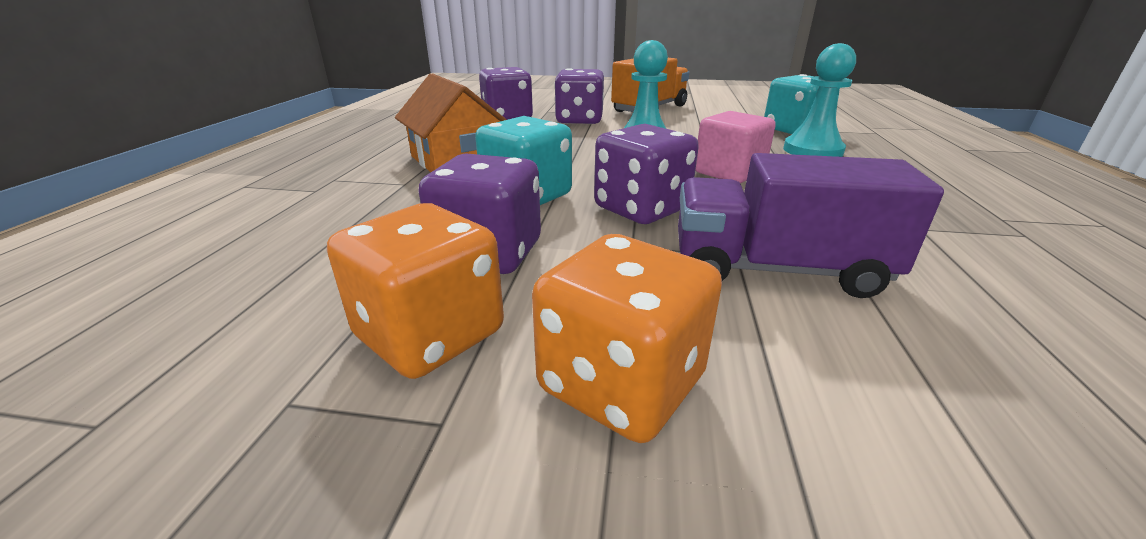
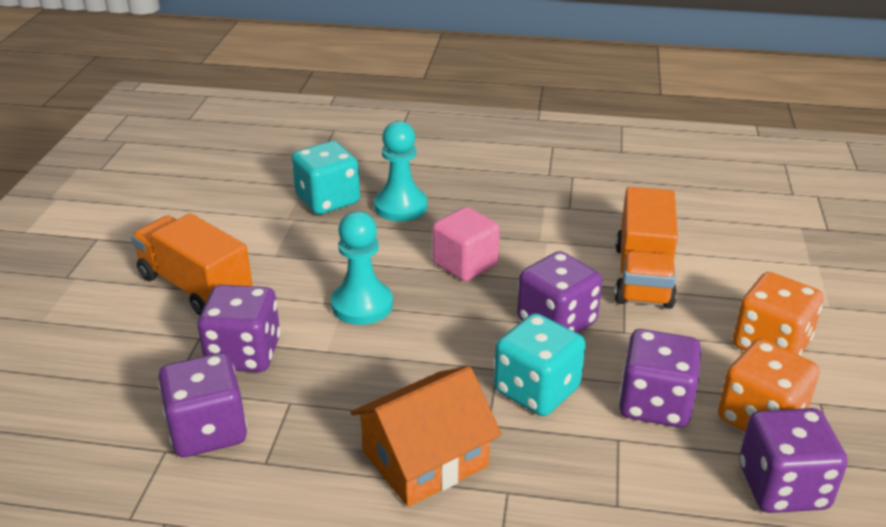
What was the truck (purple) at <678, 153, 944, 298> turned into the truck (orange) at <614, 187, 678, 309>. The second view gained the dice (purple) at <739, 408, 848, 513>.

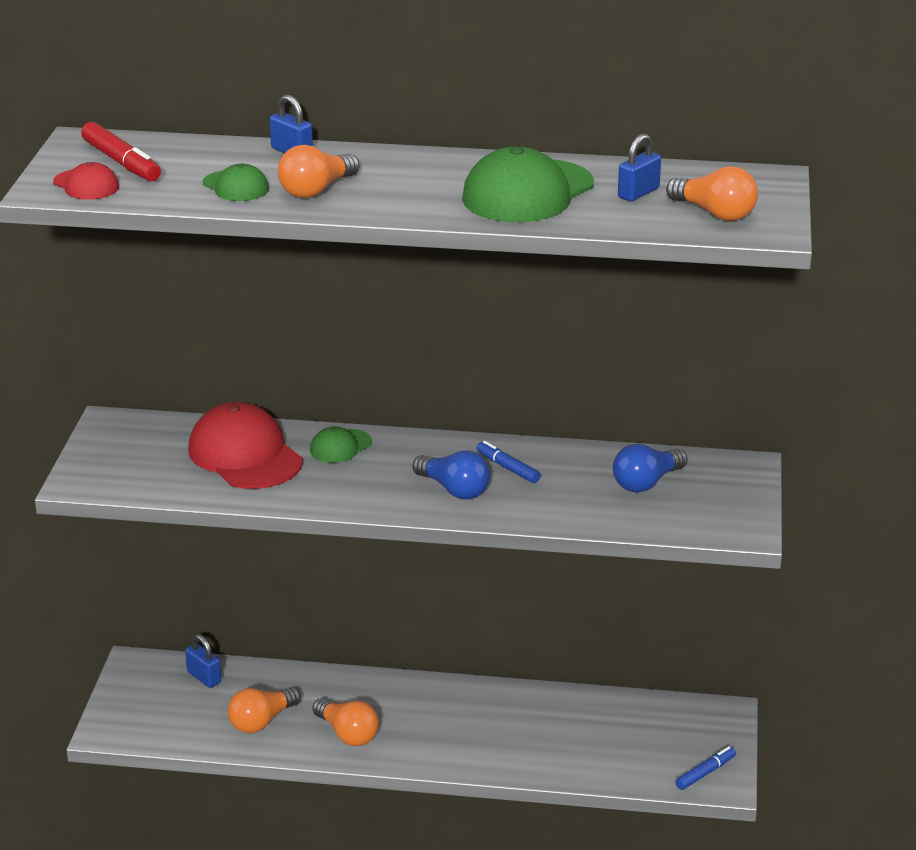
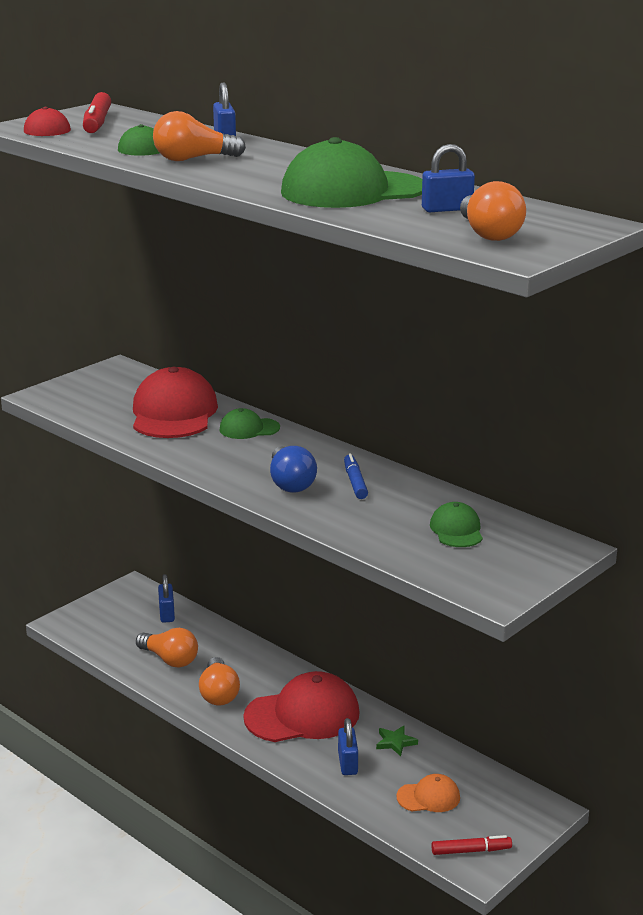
Where the light bulb (blue) stood at <613, 444, 687, 493>, the cap (green) came to stand at <430, 502, 483, 547>. The light bulb (orange) at <228, 687, 301, 733> ended up facing another way, 135 degrees counterclockwise from before. What was the marker (blue) at <675, 746, 736, 790> turned into the marker (red) at <431, 835, 512, 855>. The second view gained the cap (red) at <243, 671, 360, 742>. The second view gained the padlock (blue) at <338, 718, 358, 775>. The second view gained the star (green) at <376, 725, 418, 756>. The second view gained the cap (orange) at <397, 774, 460, 812>.

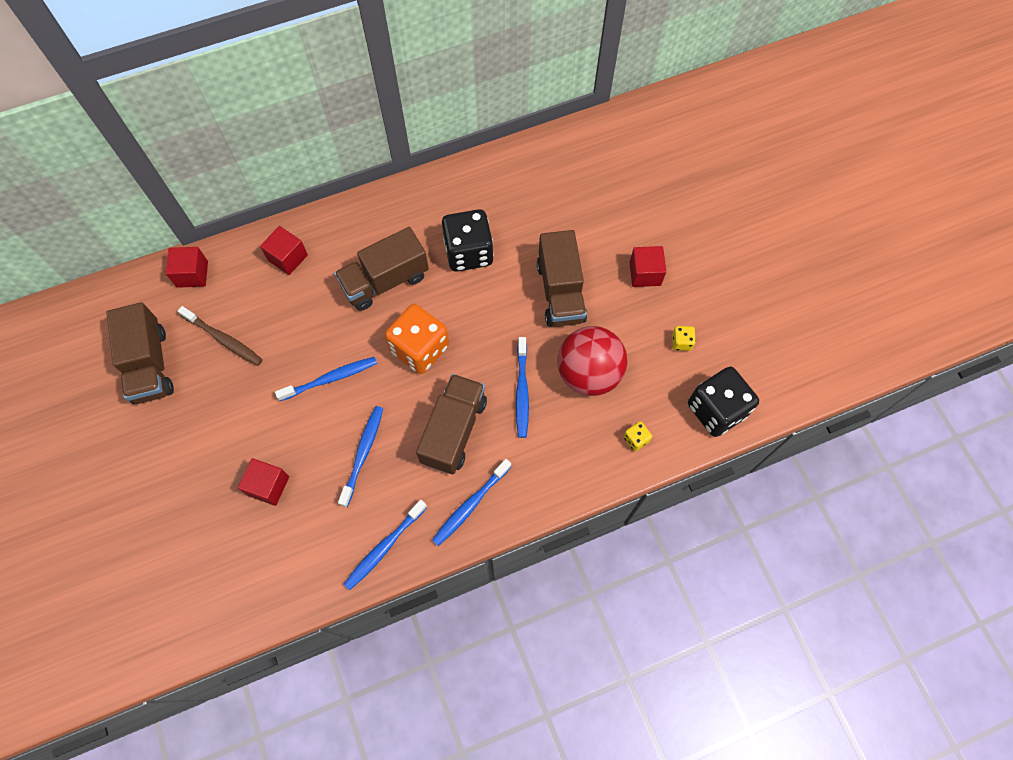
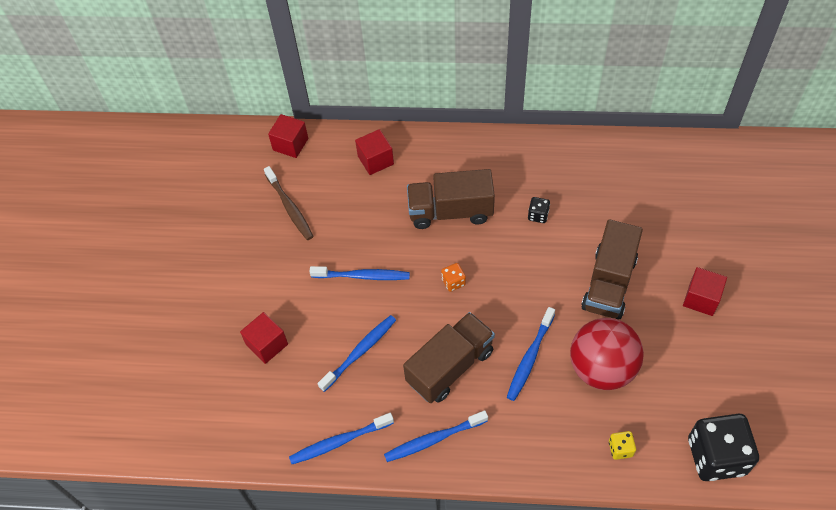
The size of the dice (black) at <442, 209, 494, 272> changed by a factor of 0.43. The second view lost the truck (brown) at <106, 302, 174, 404>. The size of the dice (orange) at <385, 304, 449, 374> changed by a factor of 0.43. The second view lost the dice (yellow) at <672, 326, 696, 351>.

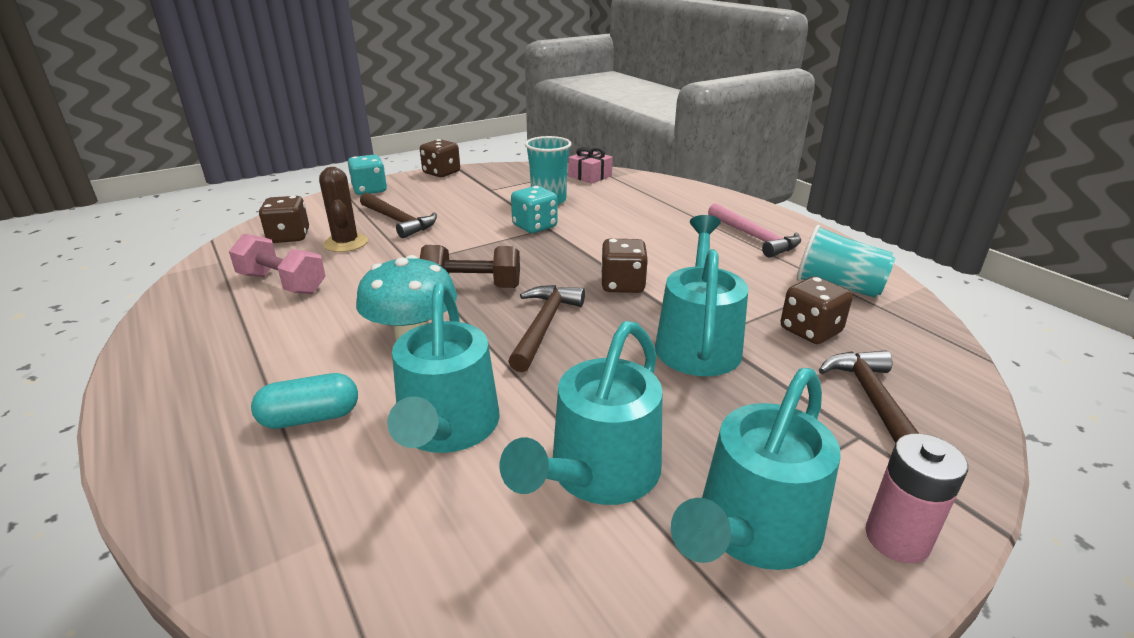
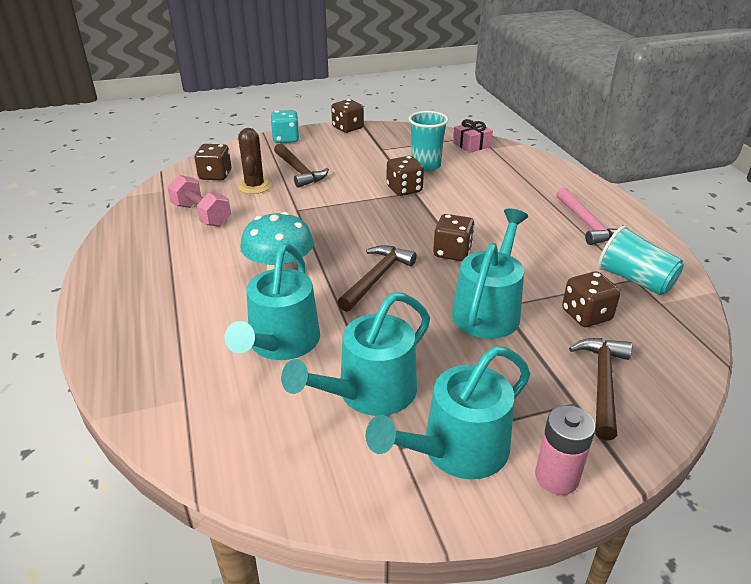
What was the dice (turquoise) at <511, 186, 558, 233> turned into the dice (brown) at <386, 156, 424, 196>. The second view lost the dumbbell (brown) at <420, 245, 520, 288>. The second view lost the capsule (turquoise) at <251, 373, 358, 429>.

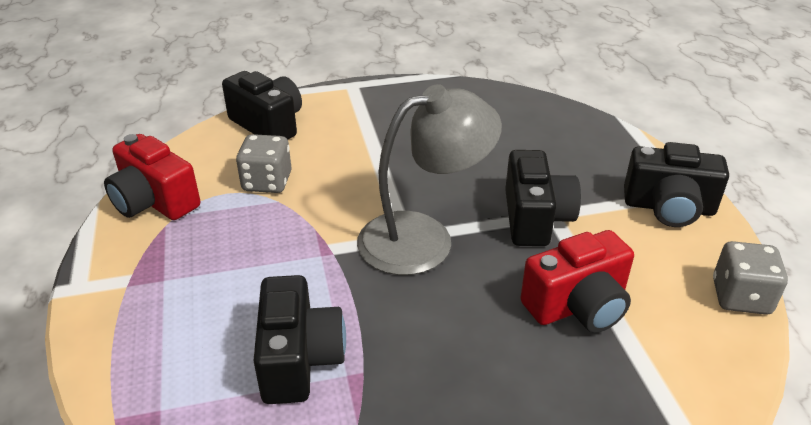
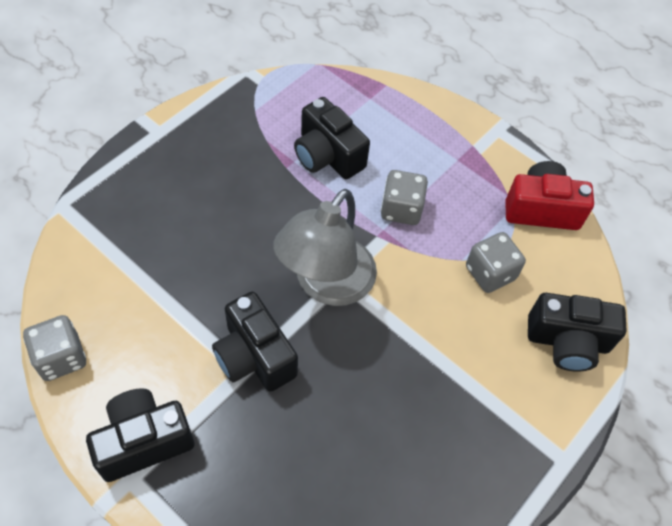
The second view lost the camera (red) at <520, 230, 634, 333>. The second view gained the dice (grey) at <381, 170, 428, 225>.

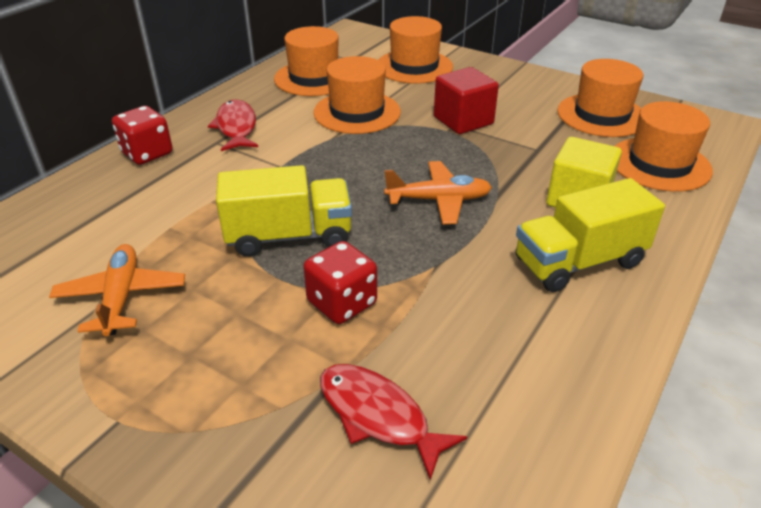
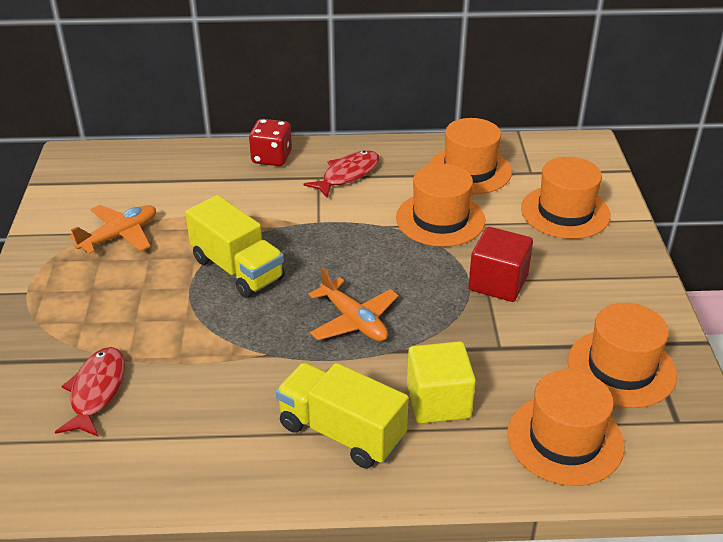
The second view lost the dice (red) at <303, 241, 377, 324>.

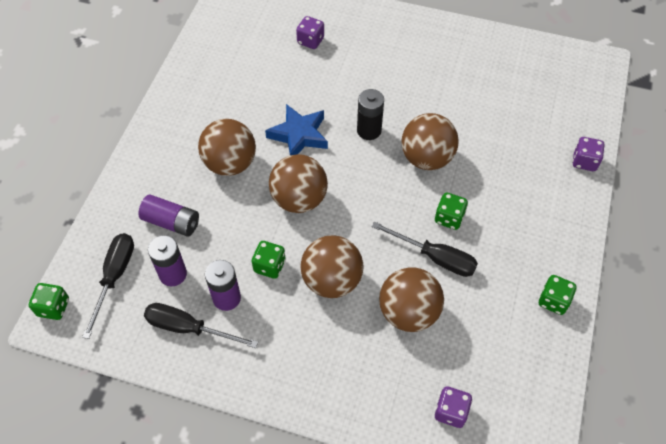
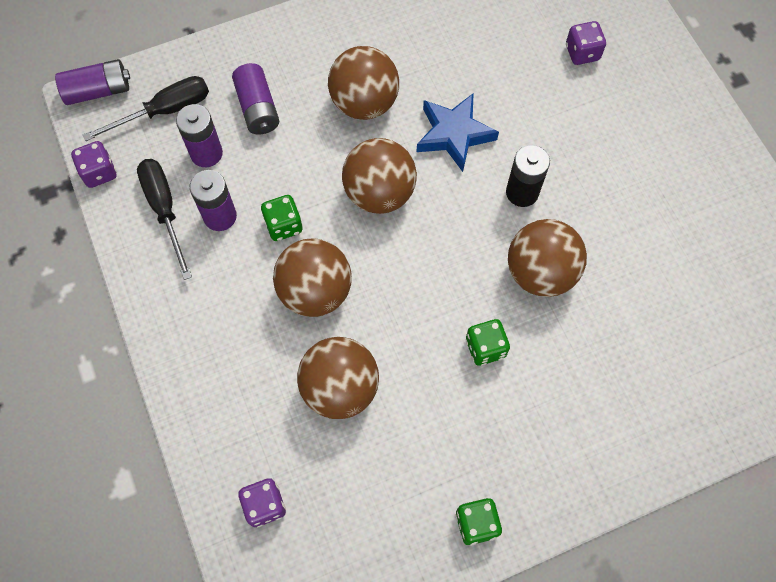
The dice (purple) ended up elsewhere, having gone from <572, 137, 604, 171> to <71, 141, 117, 188>. The second view lost the screwdriver (black) at <372, 221, 478, 277>. Where the dice (green) stood at <29, 283, 69, 320>, the battery (purple) came to stand at <55, 59, 130, 105>.

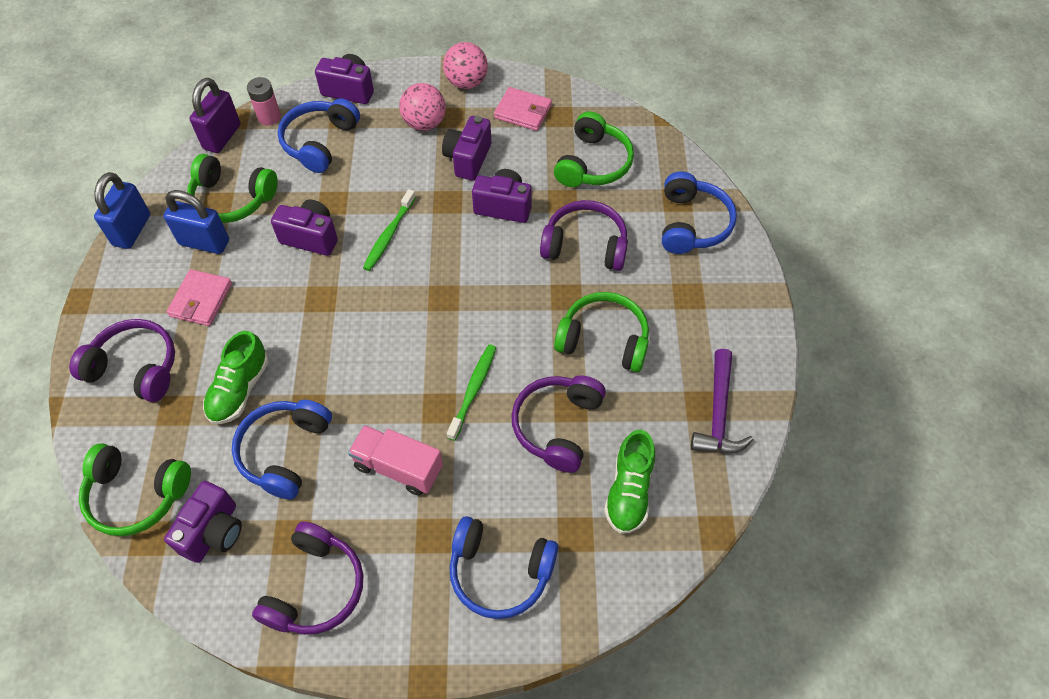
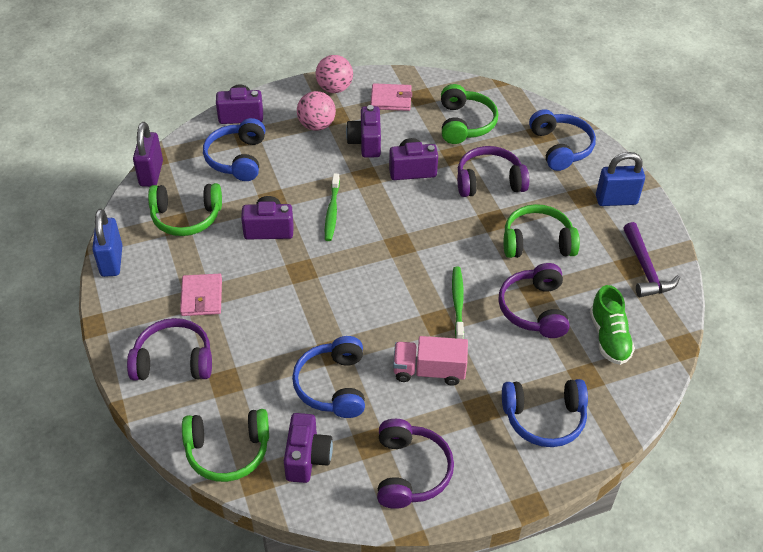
The second view lost the battery (pink) at <247, 77, 281, 125>. The padlock (blue) ended up elsewhere, having gone from <163, 190, 229, 254> to <596, 152, 645, 206>. The second view lost the shoe (green) at <203, 331, 269, 424>.

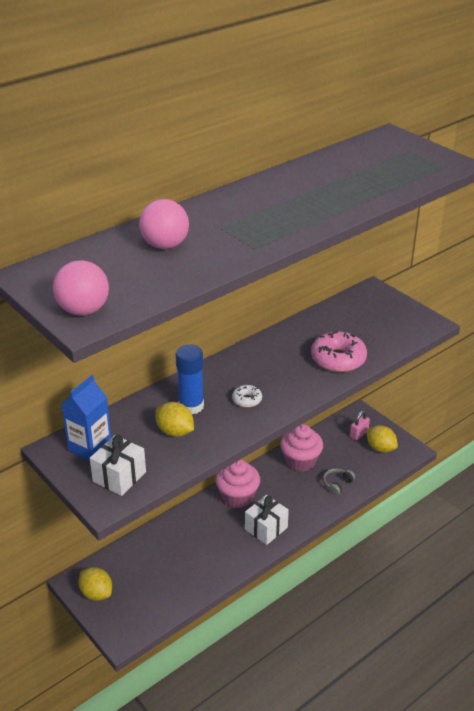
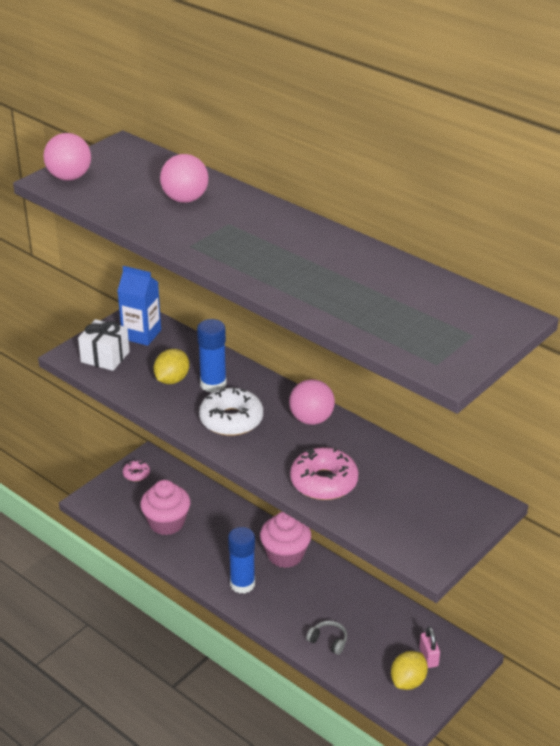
The size of the donut (white) at <232, 385, 262, 408> changed by a factor of 1.96. The padlock (pink) at <350, 411, 370, 440> ended up facing another way, 45 degrees clockwise from before. The cupcake (pink) ended up elsewhere, having gone from <280, 424, 323, 472> to <140, 480, 190, 535>. Where the gift (white) stood at <245, 495, 289, 545>, the glue stick (blue) came to stand at <228, 527, 255, 594>. Where the lemon (yellow) stood at <79, 567, 112, 601>, the donut (pink) came to stand at <123, 460, 150, 481>. The second view gained the ball (pink) at <289, 379, 335, 425>.

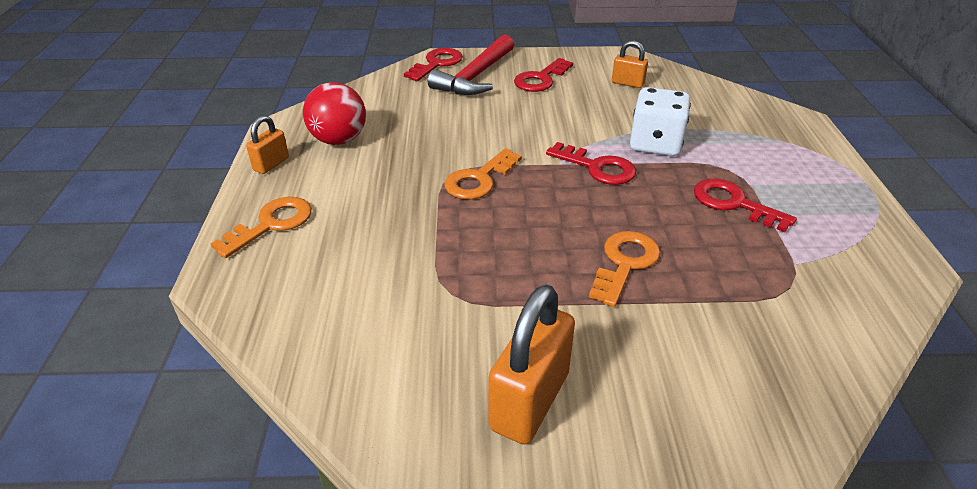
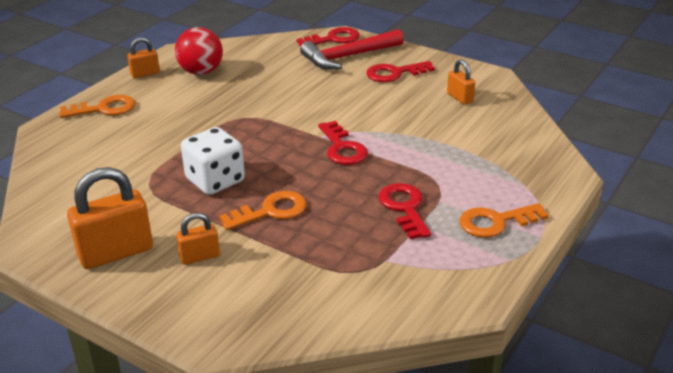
The dice (white) ended up elsewhere, having gone from <630, 87, 691, 156> to <181, 127, 245, 195>. The key (orange) ended up elsewhere, having gone from <445, 148, 522, 200> to <459, 203, 549, 238>. The second view gained the padlock (orange) at <176, 213, 220, 265>.

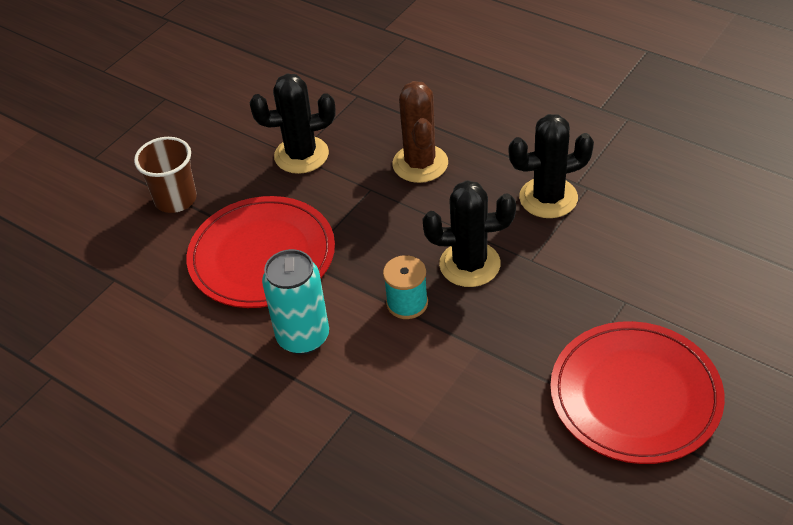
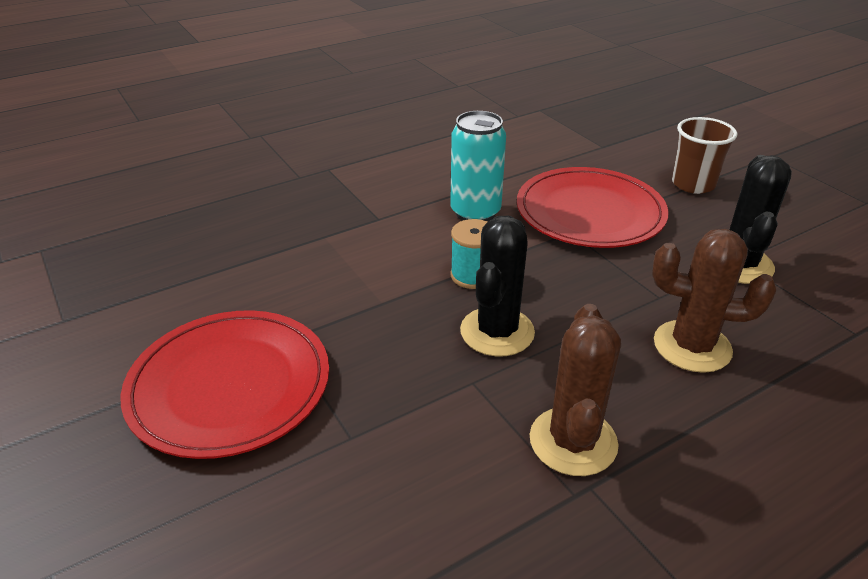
What was the cactus (black) at <509, 114, 594, 218> turned into the cactus (brown) at <530, 304, 621, 476>.

